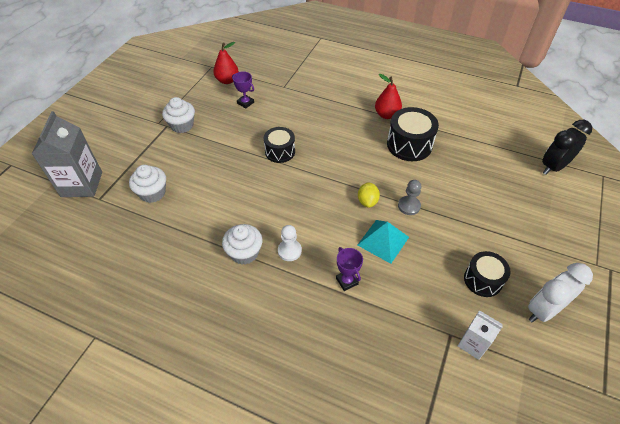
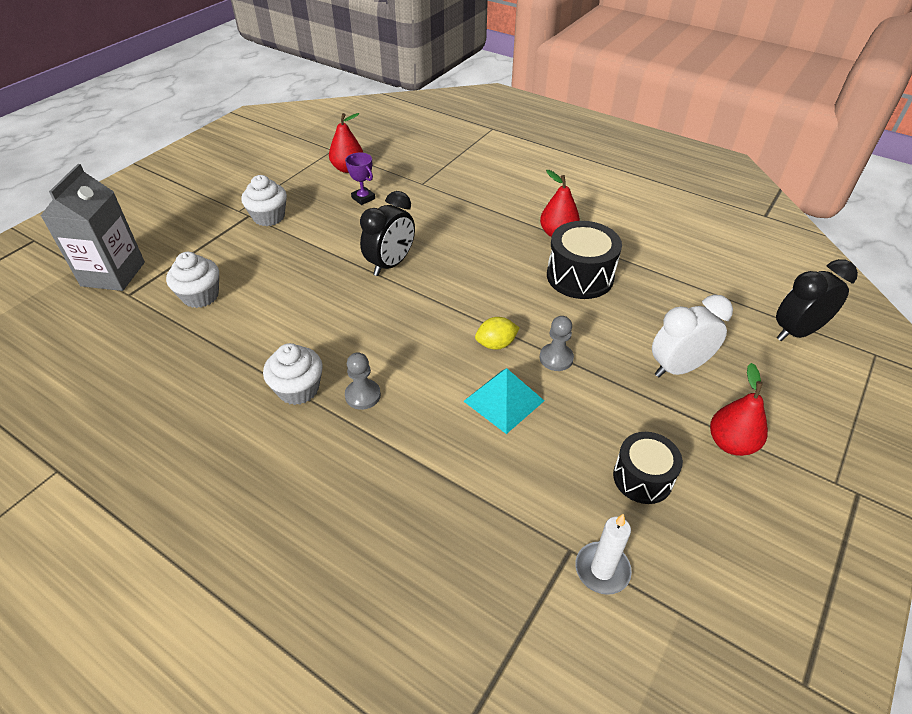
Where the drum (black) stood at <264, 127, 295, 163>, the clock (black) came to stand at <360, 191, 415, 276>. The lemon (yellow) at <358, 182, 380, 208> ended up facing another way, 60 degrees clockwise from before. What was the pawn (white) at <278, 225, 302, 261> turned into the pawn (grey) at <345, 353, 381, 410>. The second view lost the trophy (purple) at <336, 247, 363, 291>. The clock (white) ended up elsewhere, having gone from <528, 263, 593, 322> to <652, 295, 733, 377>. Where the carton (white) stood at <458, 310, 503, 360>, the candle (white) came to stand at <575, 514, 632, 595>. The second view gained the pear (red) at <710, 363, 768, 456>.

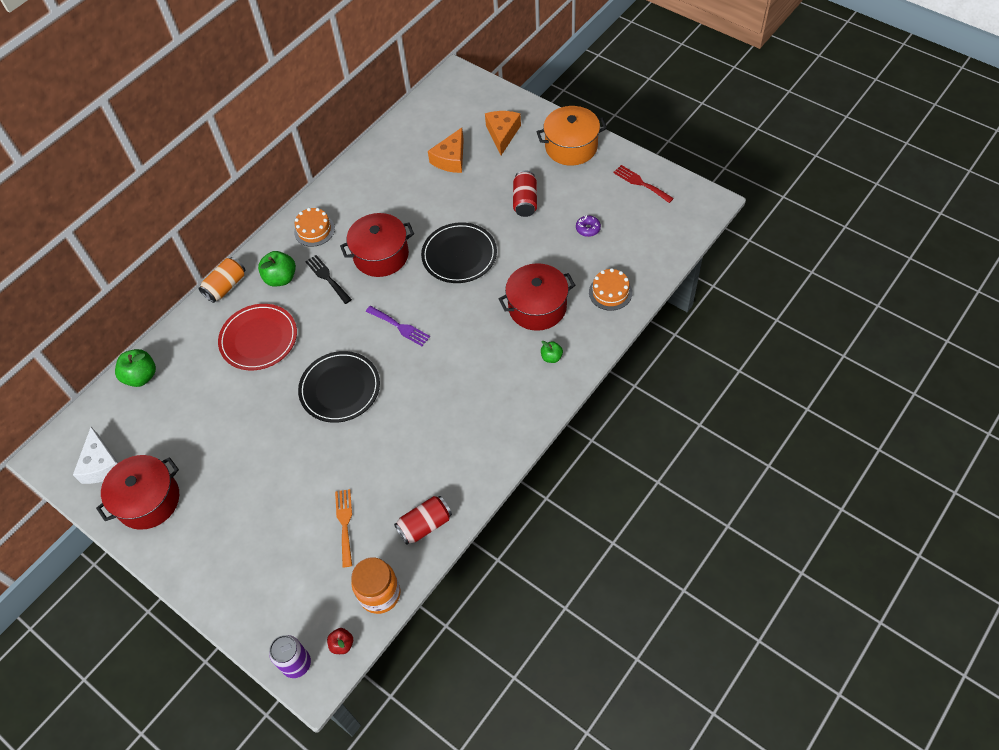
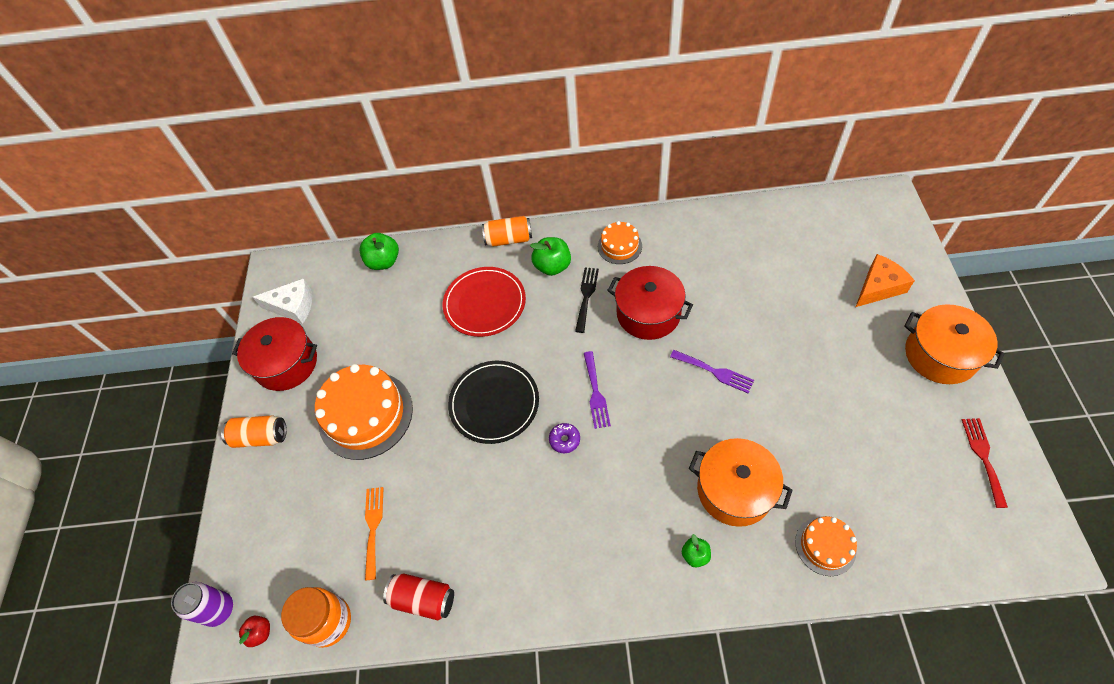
The second view lost the cheese (orange) at <428, 128, 464, 173>. The second view lost the can (red) at <513, 170, 537, 217>. The donut (purple) ended up elsewhere, having gone from <576, 215, 601, 237> to <549, 423, 580, 453>. Where the plate (black) stood at <421, 222, 497, 283>, the fork (purple) came to stand at <670, 350, 754, 393>. What was the pot (red) at <499, 263, 575, 331> turned into the pot (orange) at <689, 438, 793, 527>. The cheese (white) at <73, 427, 118, 484> ended up facing another way, 120 degrees counterclockwise from before. The fork (orange) at <335, 489, 352, 567> ended up facing another way, 45 degrees counterclockwise from before. The second view gained the cake (orange) at <315, 364, 413, 460>. The second view gained the can (orange) at <221, 416, 287, 448>.

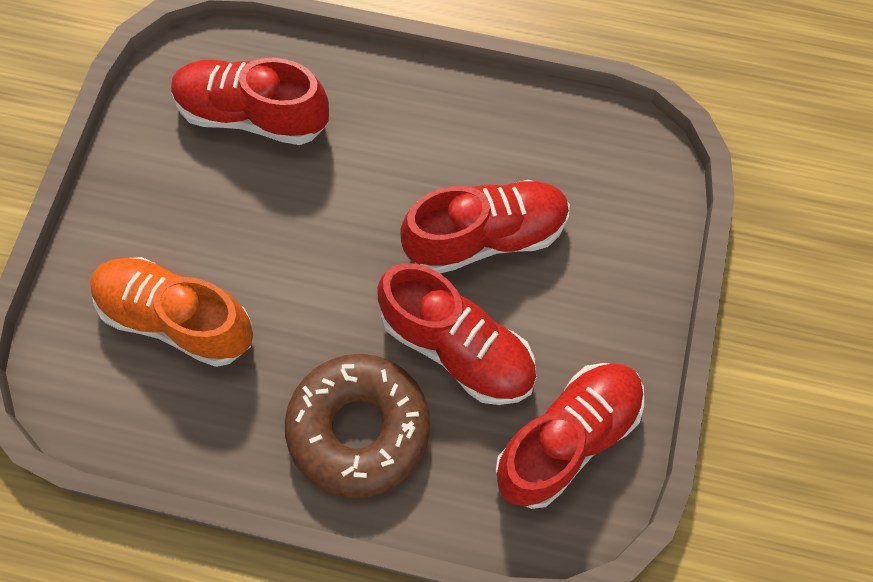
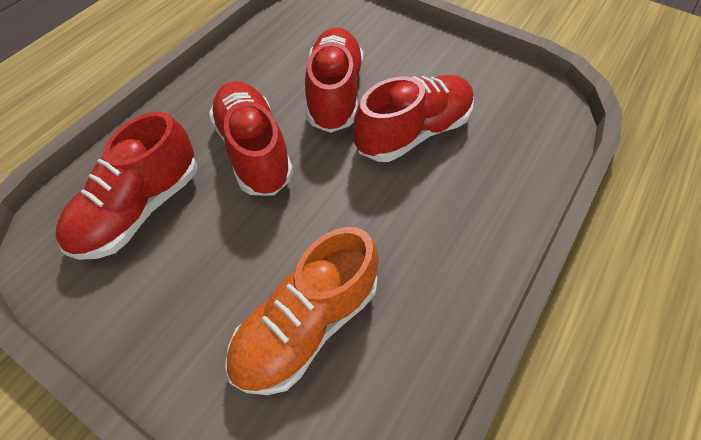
The second view lost the donut (brown) at <285, 354, 430, 498>. The shoe (red) ended up elsewhere, having gone from <495, 363, 644, 509> to <209, 81, 293, 196>.

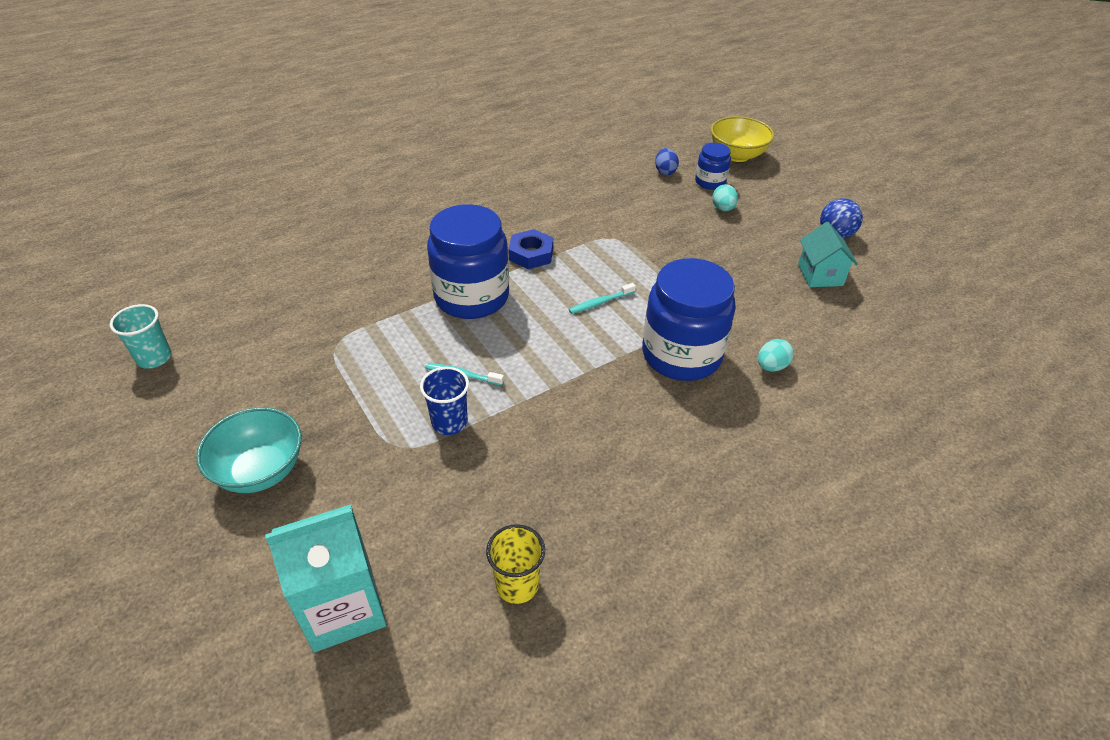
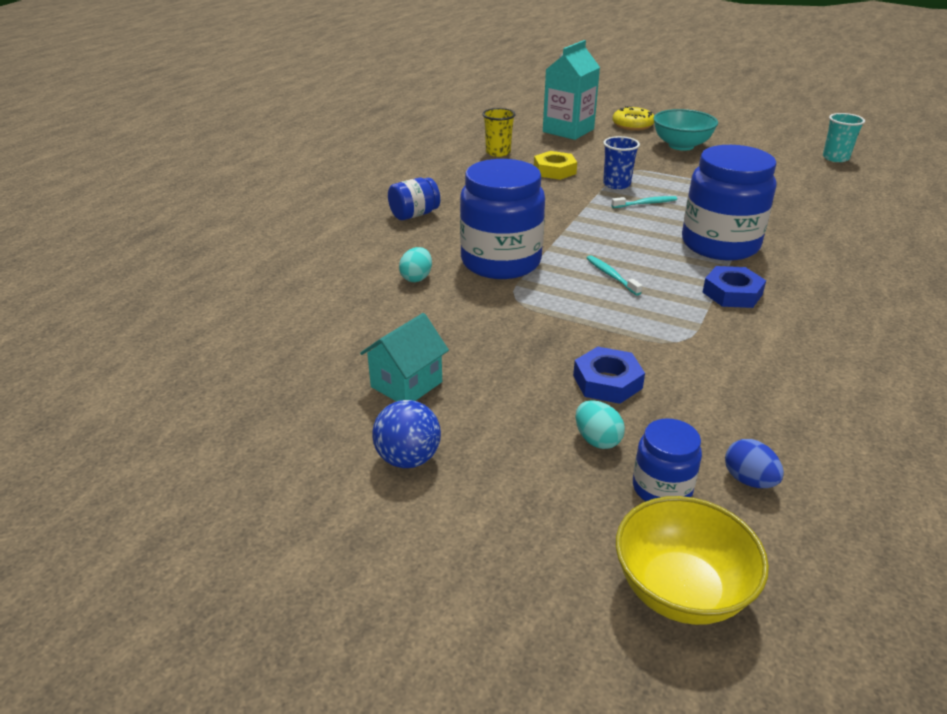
The house (turquoise) at <798, 222, 858, 287> ended up facing another way, 75 degrees clockwise from before. The toothbrush (turquoise) at <569, 283, 636, 314> ended up facing another way, 60 degrees counterclockwise from before. The second view gained the donut (yellow) at <612, 106, 654, 131>. The second view gained the nut (yellow) at <534, 151, 577, 180>. The second view gained the jar (blue) at <388, 177, 440, 220>. The second view gained the nut (blue) at <573, 347, 645, 404>.

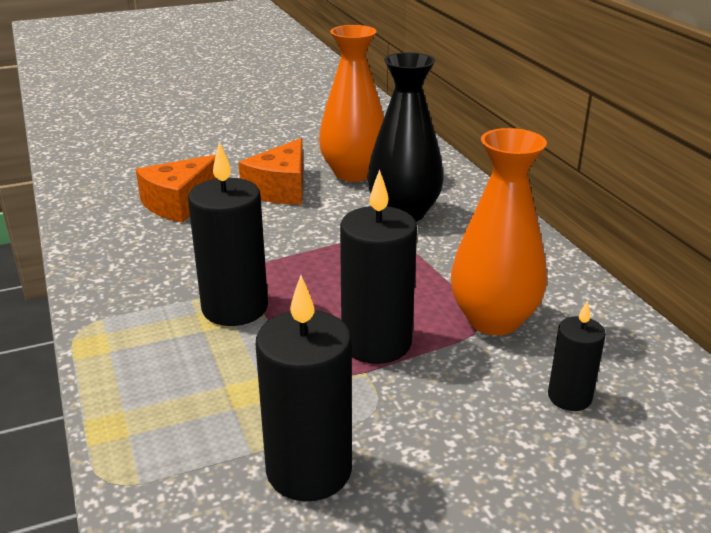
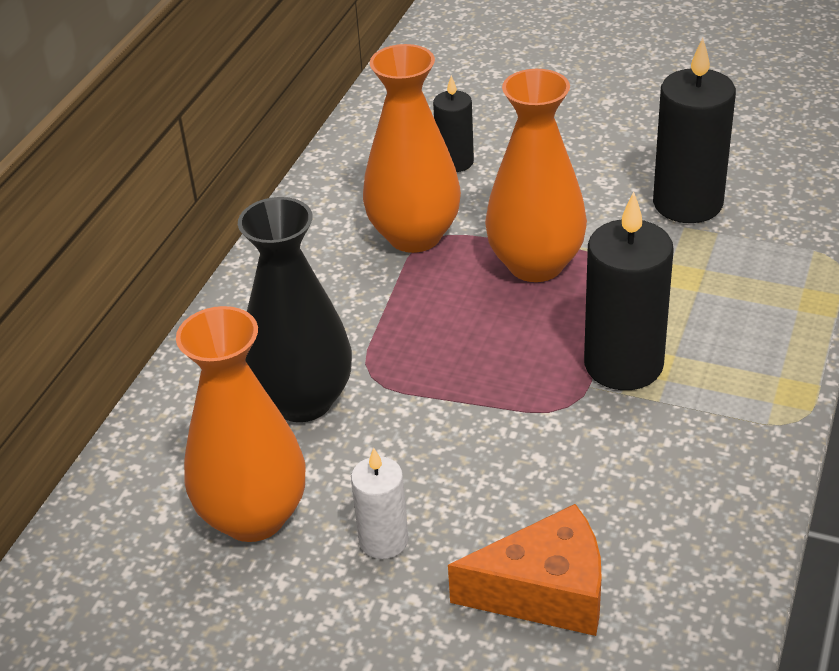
Where the cheese (orange) stood at <238, 138, 303, 204>, the candle (white) came to stand at <351, 448, 409, 559>. Where the candle (black) stood at <340, 169, 417, 364>, the vase (orange) came to stand at <485, 69, 587, 282>.

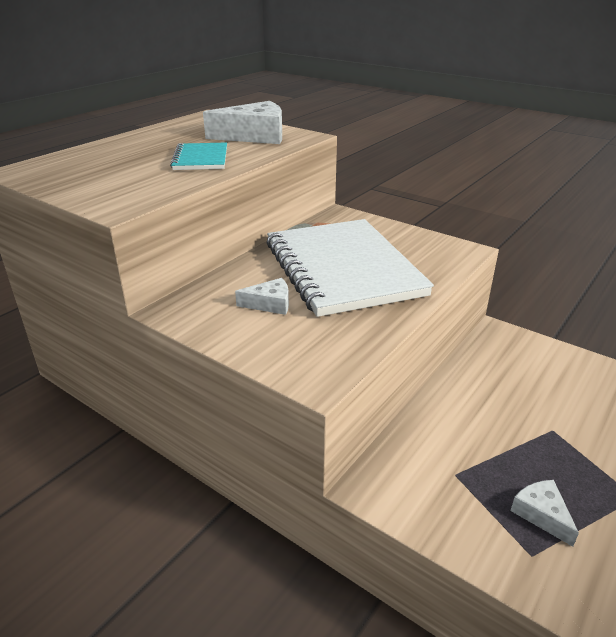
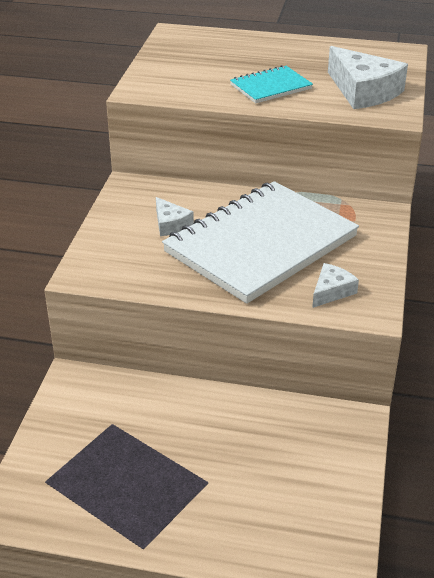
The cheese (white) ended up elsewhere, having gone from <511, 480, 579, 547> to <312, 263, 359, 308>.

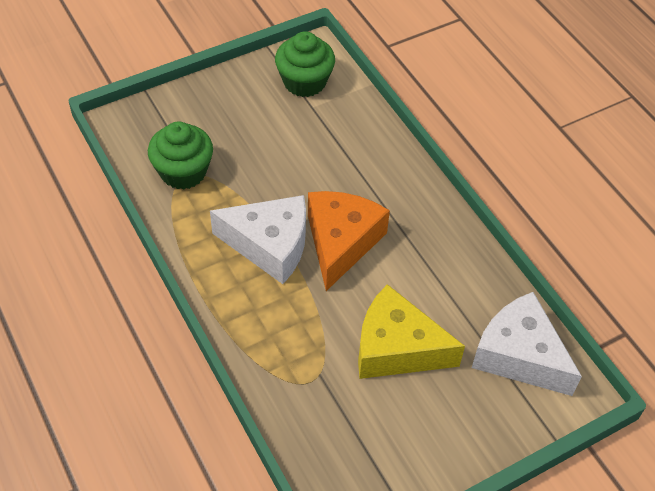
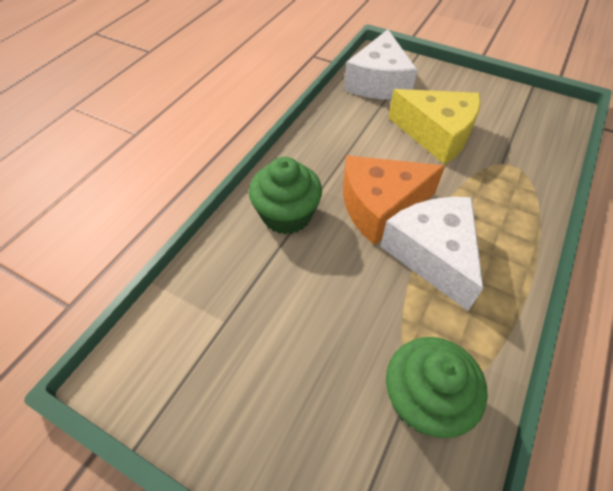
The cupcake (green) ended up elsewhere, having gone from <275, 31, 335, 97> to <249, 157, 322, 234>. The cheese (yellow) at <358, 284, 465, 379> ended up facing another way, 45 degrees counterclockwise from before.

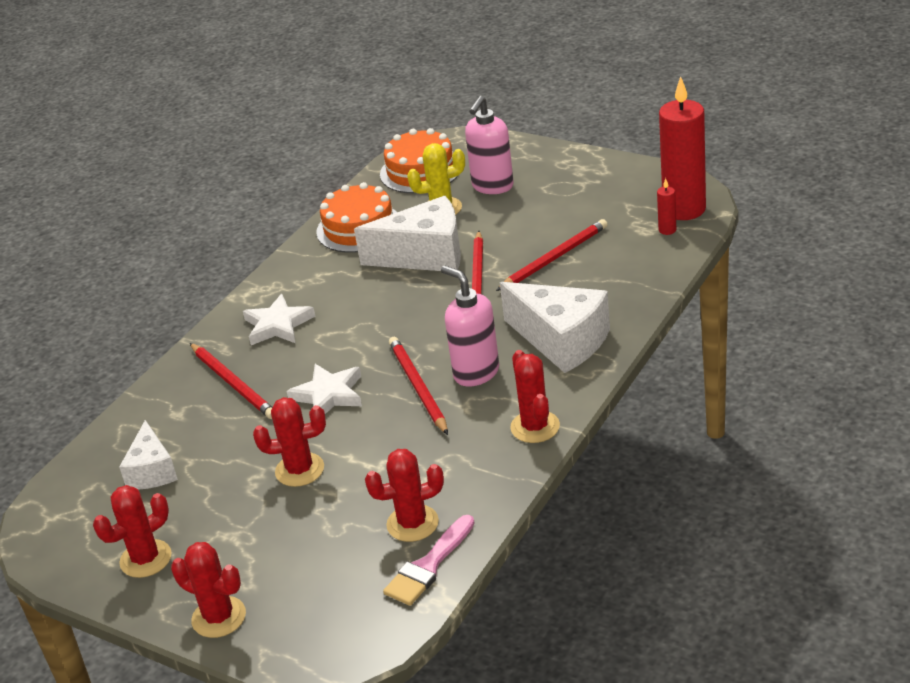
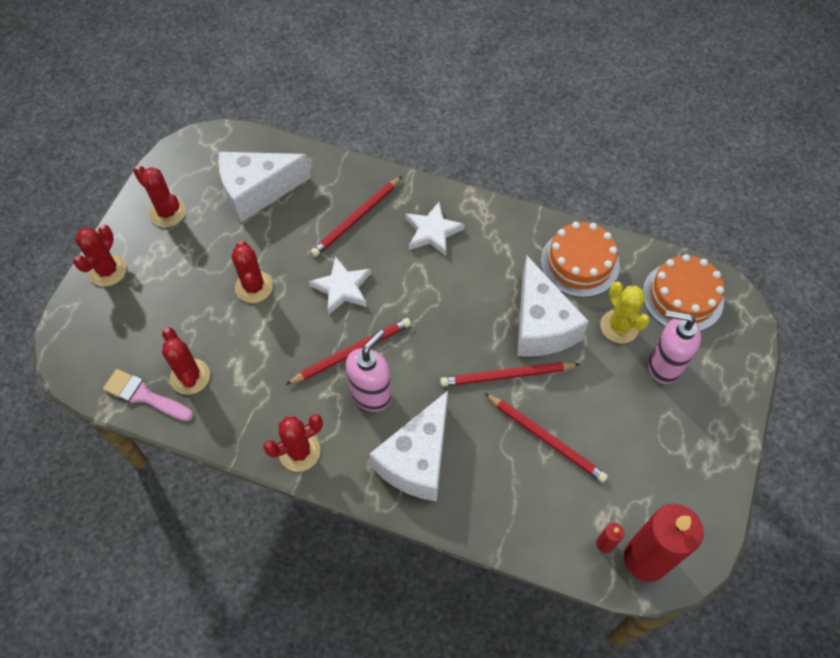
The size of the cheese (white) at <119, 420, 178, 490> changed by a factor of 1.66.

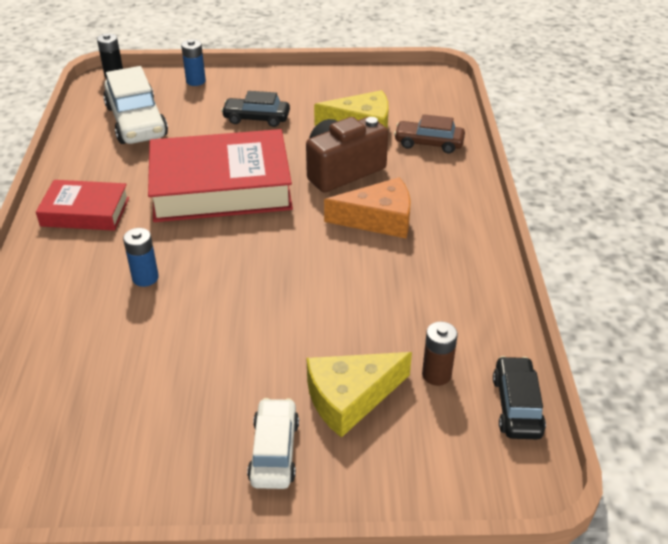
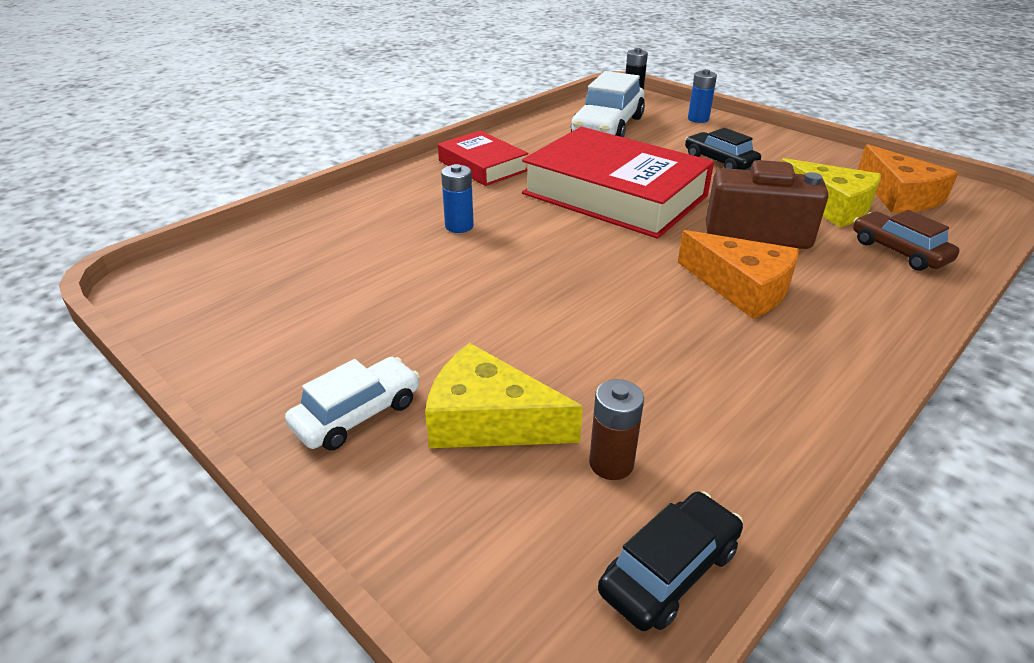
The second view gained the cheese (orange) at <858, 144, 958, 213>.

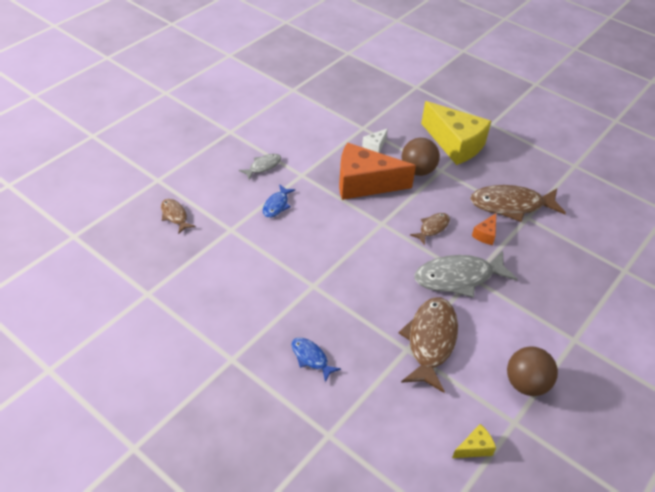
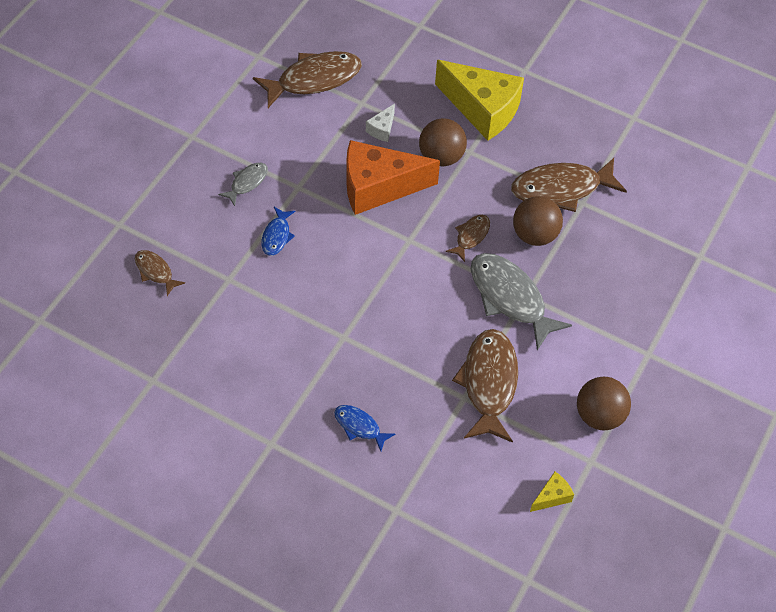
Where the cheese (orange) stood at <472, 213, 496, 245>, the ball (brown) came to stand at <513, 196, 563, 246>. The fish (grey) at <415, 251, 518, 298> ended up facing another way, 75 degrees clockwise from before. The second view gained the fish (brown) at <253, 51, 362, 108>.

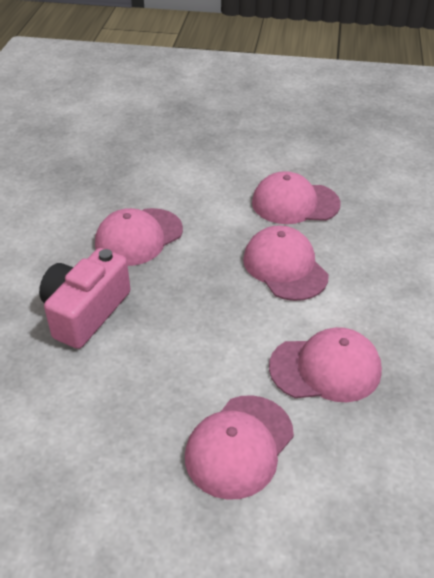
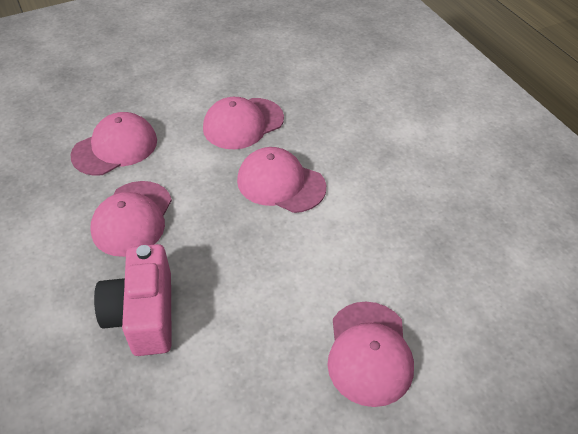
The cap (pink) ended up elsewhere, having gone from <269, 327, 382, 402> to <70, 112, 157, 176>.

